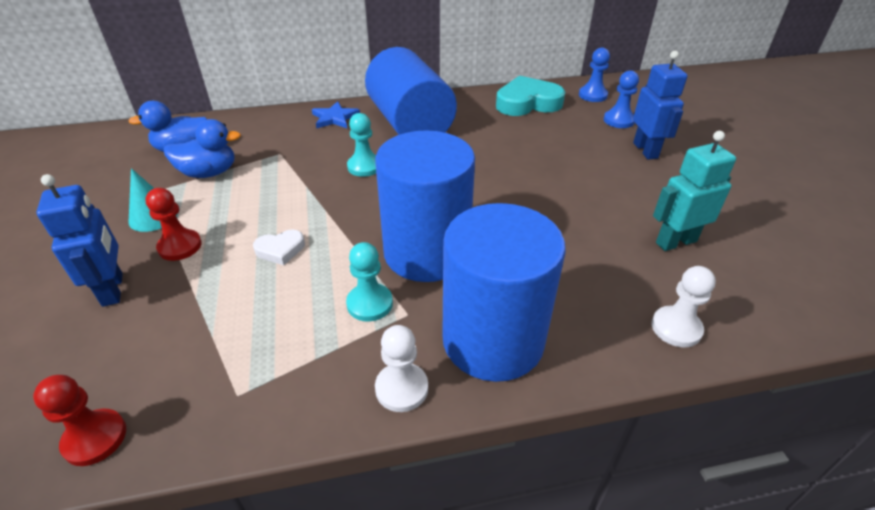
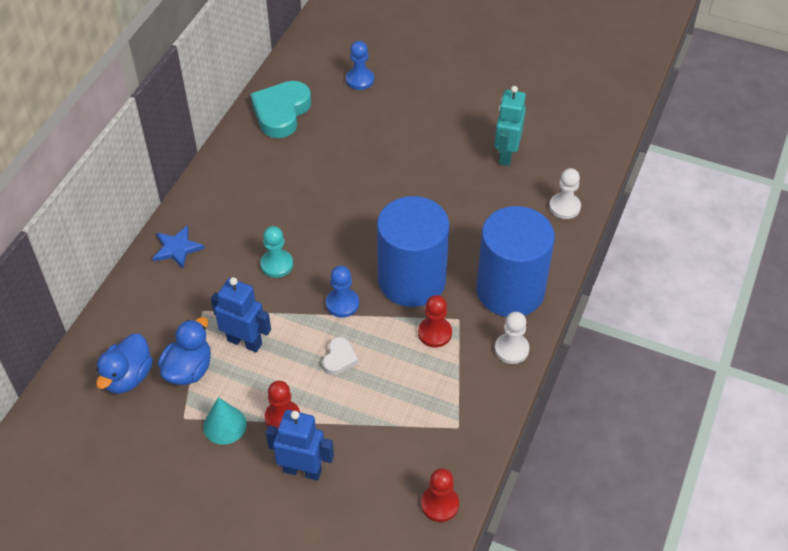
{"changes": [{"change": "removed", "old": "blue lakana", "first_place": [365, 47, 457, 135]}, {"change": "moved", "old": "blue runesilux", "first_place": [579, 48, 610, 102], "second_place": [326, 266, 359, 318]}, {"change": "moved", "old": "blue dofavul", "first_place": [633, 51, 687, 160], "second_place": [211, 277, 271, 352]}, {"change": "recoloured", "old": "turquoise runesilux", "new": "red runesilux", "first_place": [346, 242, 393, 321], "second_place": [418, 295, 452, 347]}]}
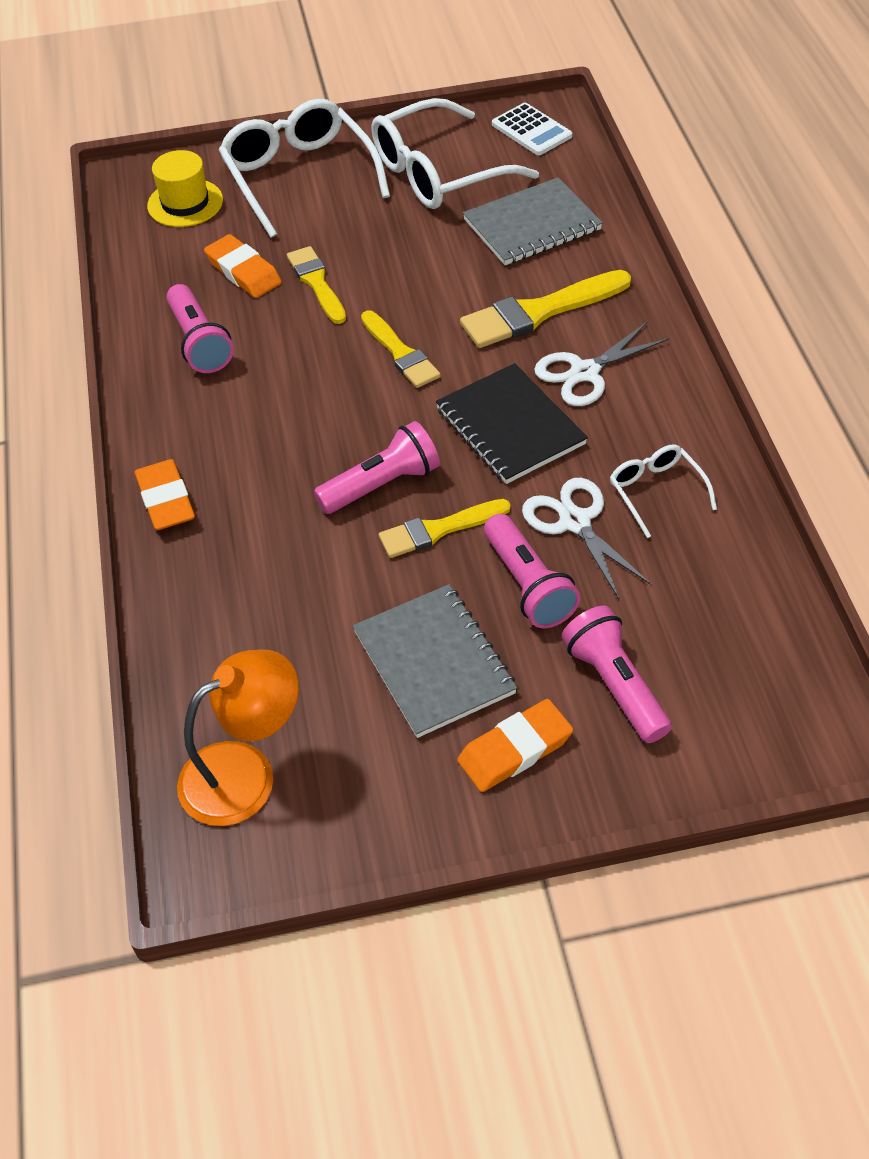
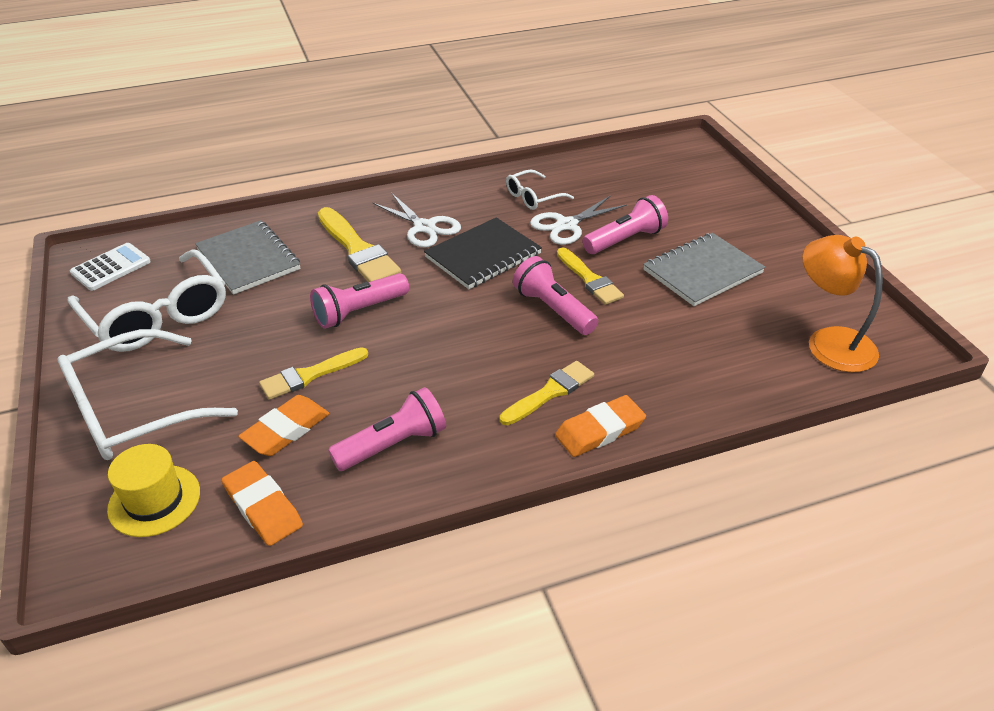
{"changes": [{"change": "moved", "old": "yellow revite", "first_place": [361, 310, 441, 388], "second_place": [500, 361, 594, 425]}, {"change": "moved", "old": "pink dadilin", "first_place": [562, 605, 672, 743], "second_place": [310, 273, 409, 329]}, {"change": "moved", "old": "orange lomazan", "first_place": [457, 699, 573, 792], "second_place": [222, 461, 303, 546]}]}
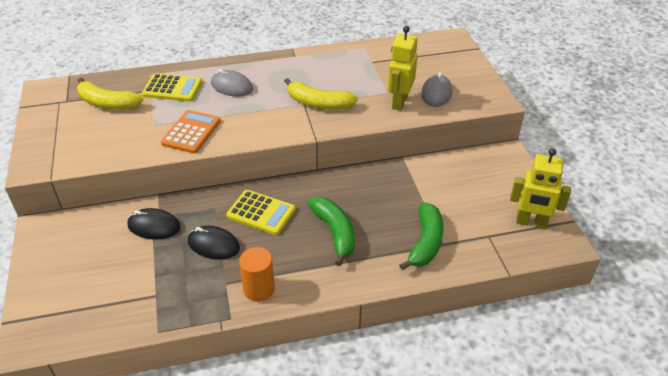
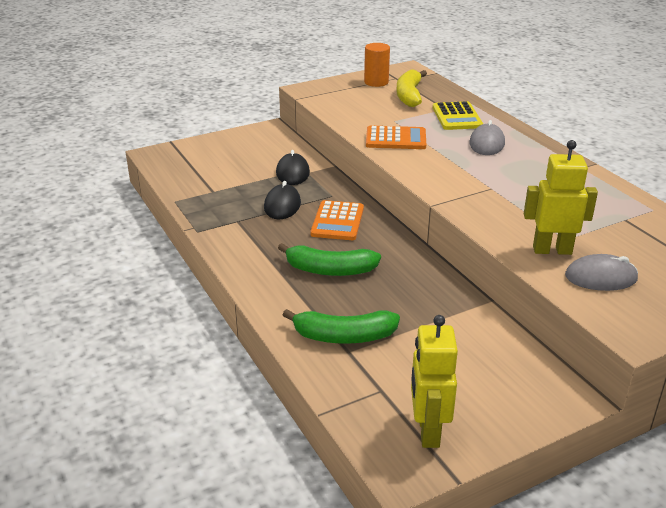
{"changes": [{"change": "removed", "old": "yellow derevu", "first_place": [284, 78, 358, 110]}, {"change": "recoloured", "old": "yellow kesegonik", "new": "orange kesegonik", "first_place": [226, 190, 296, 235], "second_place": [311, 200, 364, 240]}, {"change": "turned", "old": "green derevu", "first_place": [308, 197, 355, 266], "second_place": [278, 243, 381, 276], "degrees": 45}, {"change": "moved", "old": "orange lakana", "first_place": [239, 247, 275, 302], "second_place": [364, 43, 390, 87]}]}
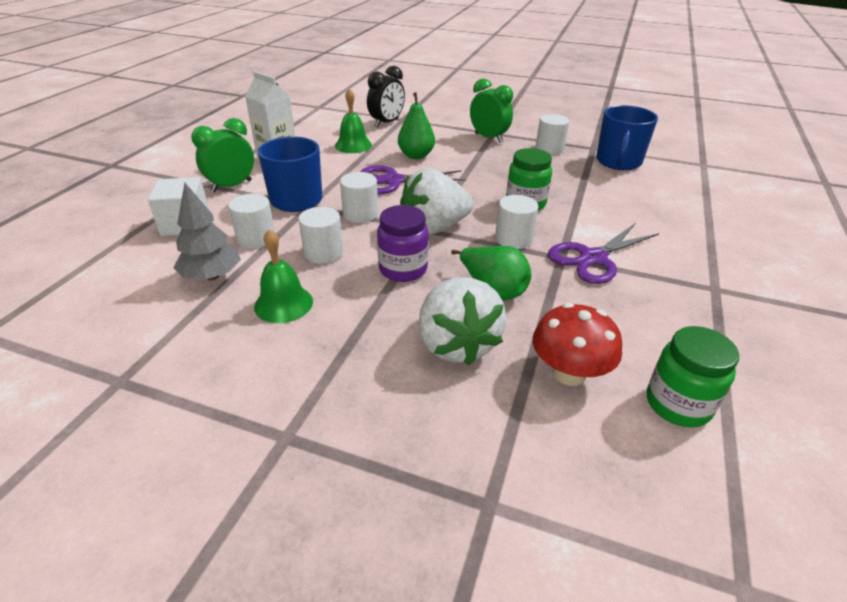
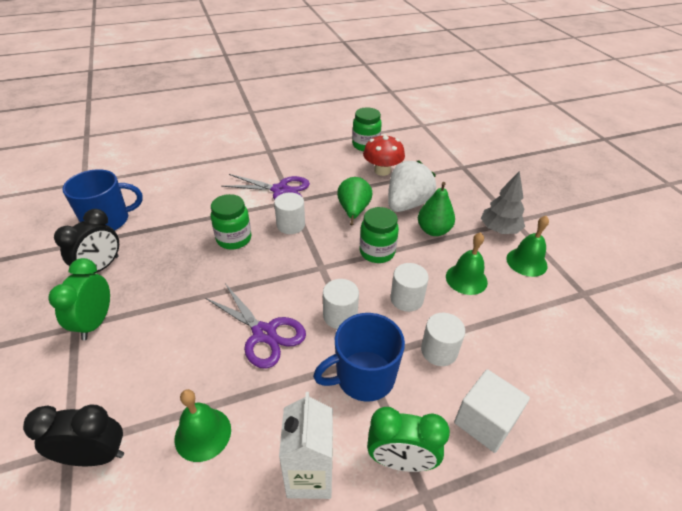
{"changes": [{"change": "moved", "old": "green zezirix", "first_place": [398, 92, 435, 159], "second_place": [418, 182, 455, 236]}, {"change": "replaced", "old": "white lakana", "new": "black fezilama", "first_place": [536, 114, 570, 155], "second_place": [54, 209, 119, 273]}, {"change": "removed", "old": "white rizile", "first_place": [400, 168, 474, 235]}, {"change": "moved", "old": "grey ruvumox", "first_place": [174, 183, 241, 280], "second_place": [481, 171, 525, 234]}, {"change": "recoloured", "old": "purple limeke", "new": "green limeke", "first_place": [377, 205, 429, 282], "second_place": [360, 207, 399, 263]}, {"change": "added", "new": "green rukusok", "second_place": [506, 216, 549, 277]}]}
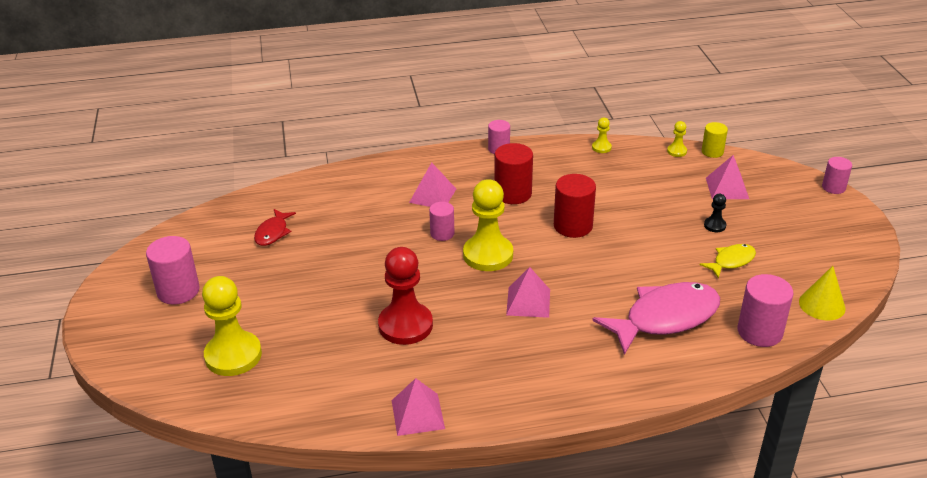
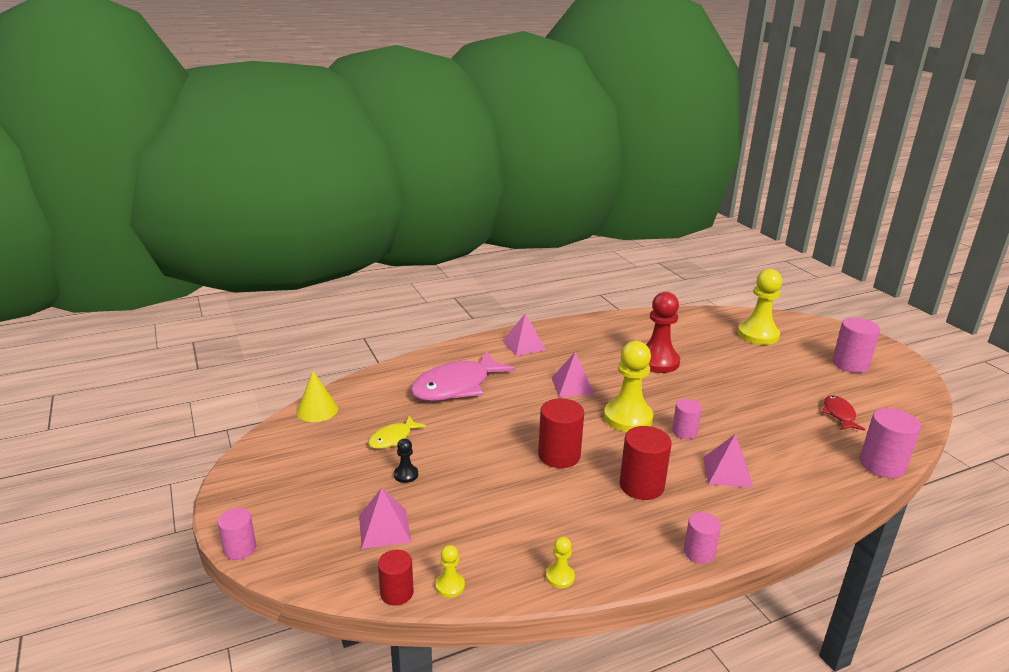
{"changes": [{"change": "recoloured", "old": "yellow lakana", "new": "red lakana", "first_place": [702, 122, 728, 158], "second_place": [378, 550, 414, 606]}, {"change": "moved", "old": "pink lakana", "first_place": [738, 274, 794, 347], "second_place": [860, 408, 921, 478]}, {"change": "moved", "old": "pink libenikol", "first_place": [391, 378, 445, 436], "second_place": [503, 313, 546, 356]}]}
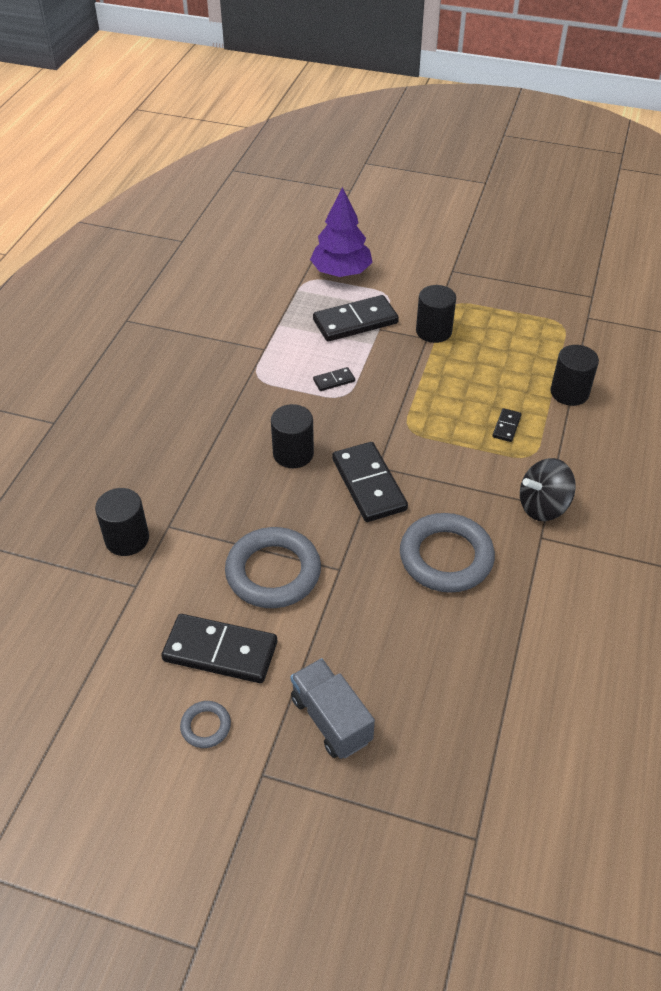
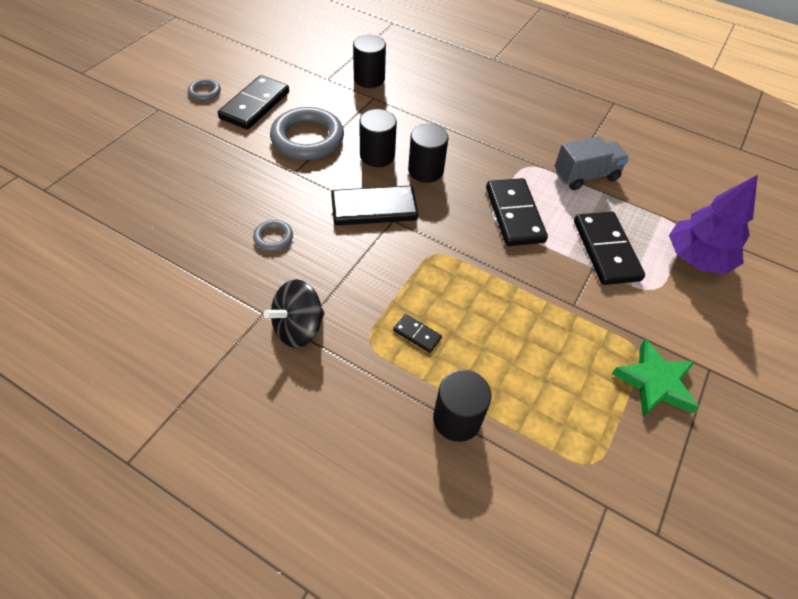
{"changes": [{"change": "moved", "old": "black lakana", "first_place": [416, 285, 456, 343], "second_place": [359, 109, 397, 167]}, {"change": "resized", "old": "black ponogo", "first_place": [313, 367, 355, 391], "second_place": [486, 178, 548, 246], "factor": 2.16}, {"change": "turned", "old": "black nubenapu", "first_place": [520, 458, 576, 521], "second_place": [263, 279, 325, 348], "degrees": -120}, {"change": "resized", "old": "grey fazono", "first_place": [400, 513, 495, 593], "second_place": [253, 220, 293, 251], "factor": 0.47}, {"change": "moved", "old": "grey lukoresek", "first_place": [290, 658, 375, 759], "second_place": [555, 136, 629, 190]}, {"change": "added", "new": "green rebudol", "second_place": [612, 339, 699, 417]}]}
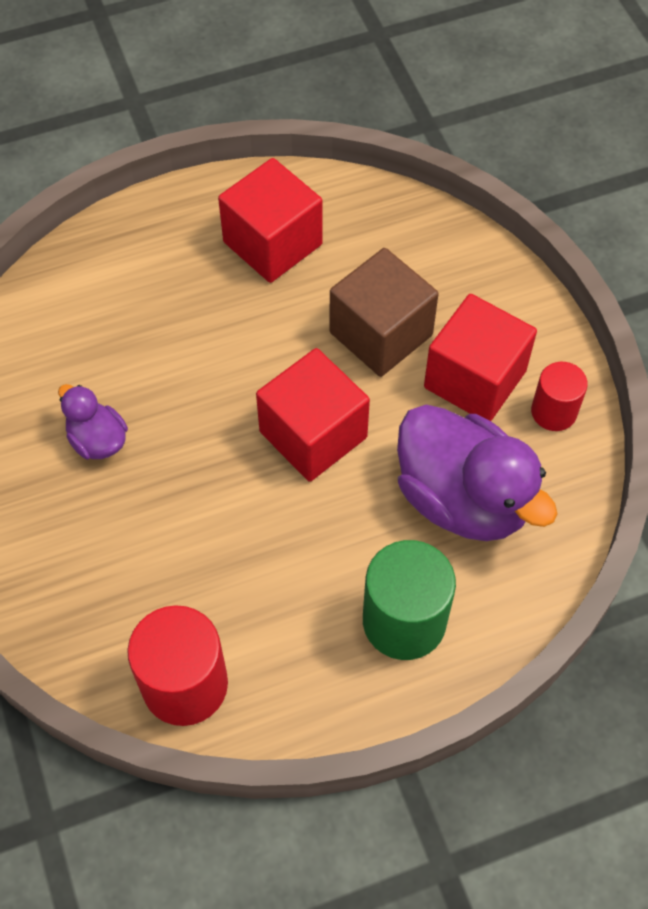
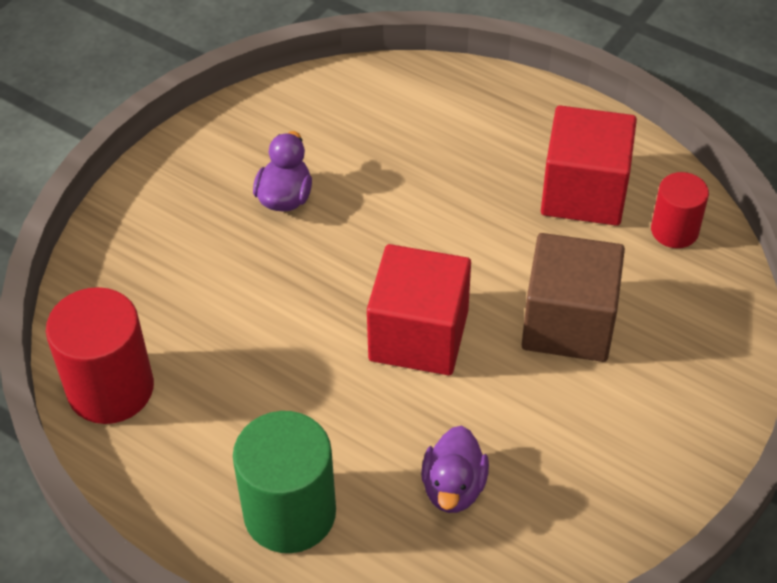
{"changes": [{"change": "removed", "old": "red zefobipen", "first_place": [424, 294, 537, 421]}, {"change": "moved", "old": "red lakana", "first_place": [531, 362, 588, 431], "second_place": [651, 172, 709, 248]}, {"change": "resized", "old": "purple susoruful", "first_place": [397, 405, 558, 541], "second_place": [421, 426, 489, 513], "factor": 0.5}]}
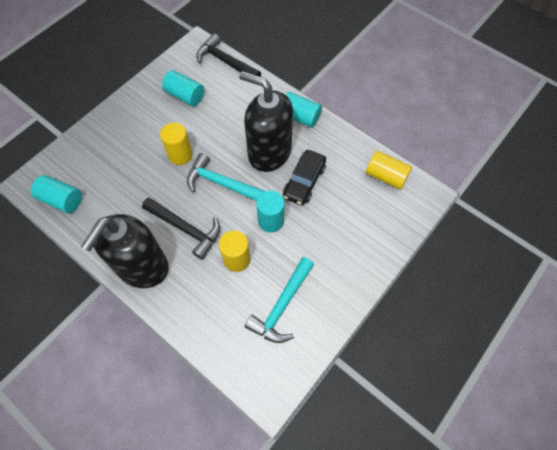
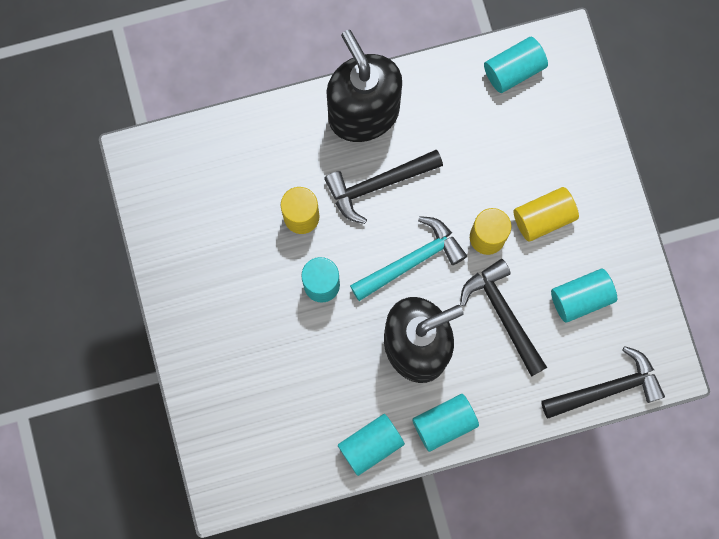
{"changes": [{"change": "removed", "old": "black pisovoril", "first_place": [283, 150, 326, 205]}, {"change": "moved", "old": "yellow lakana", "first_place": [366, 151, 412, 190], "second_place": [514, 187, 579, 242]}, {"change": "removed", "old": "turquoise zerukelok", "first_place": [245, 257, 314, 343]}, {"change": "added", "new": "black zerukelok", "second_place": [460, 259, 547, 377]}, {"change": "added", "new": "turquoise lakana", "second_place": [338, 414, 405, 476]}]}
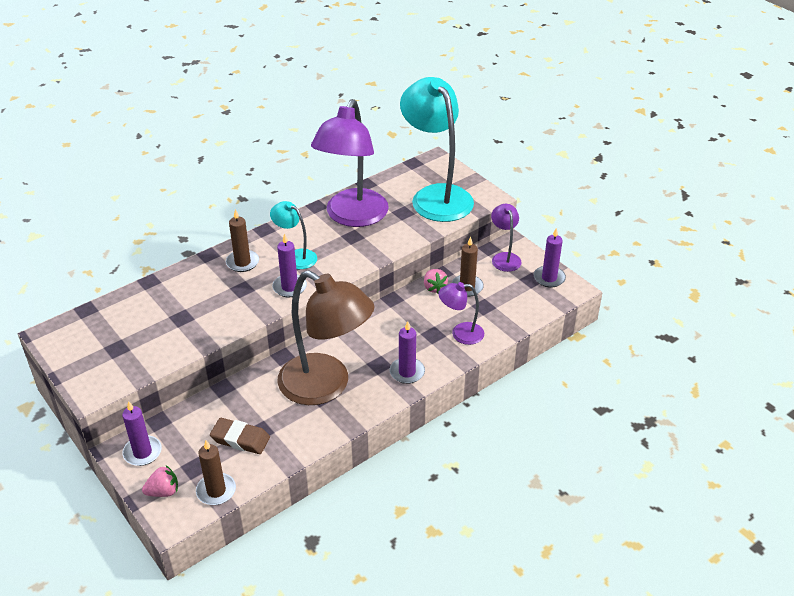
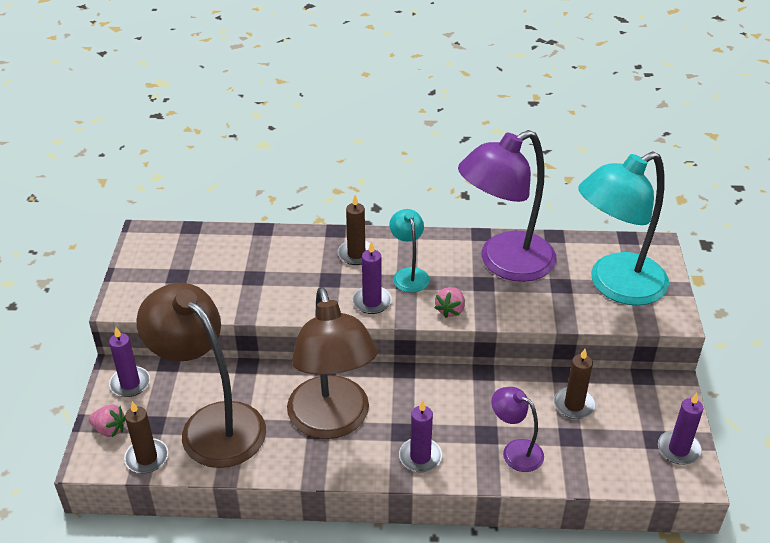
{"changes": [{"change": "turned", "old": "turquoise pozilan", "first_place": [400, 77, 474, 222], "second_place": [578, 151, 669, 306], "degrees": -135}, {"change": "removed", "old": "purple pozilan", "first_place": [491, 204, 522, 272]}, {"change": "moved", "old": "pink rizile", "first_place": [424, 269, 448, 294], "second_place": [435, 287, 465, 318]}, {"change": "replaced", "old": "brown lomazan", "new": "brown pozilan", "first_place": [210, 418, 270, 454], "second_place": [136, 283, 266, 468]}]}
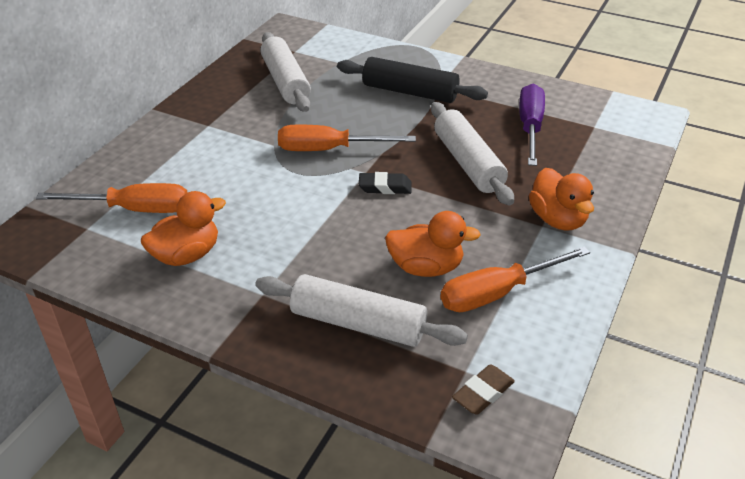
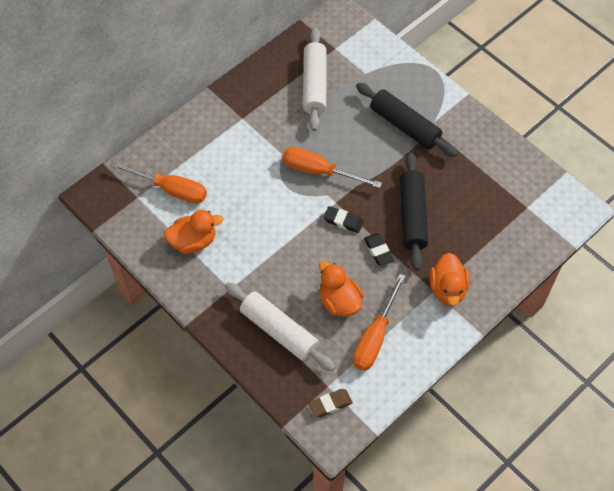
{"changes": [{"change": "removed", "old": "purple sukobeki", "first_place": [519, 84, 545, 166]}, {"change": "recoloured", "old": "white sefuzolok", "new": "black sefuzolok", "first_place": [431, 102, 514, 205], "second_place": [400, 152, 428, 271]}, {"change": "turned", "old": "orange susoruful", "first_place": [385, 211, 481, 277], "second_place": [319, 261, 364, 317], "degrees": -150}, {"change": "turned", "old": "orange sukobeki", "first_place": [441, 247, 590, 312], "second_place": [353, 274, 406, 371], "degrees": -60}, {"change": "added", "new": "black lomazan", "second_place": [364, 233, 394, 266]}]}
